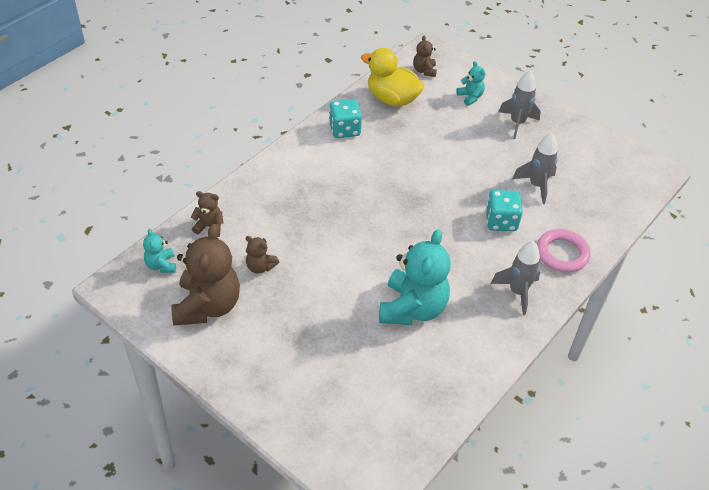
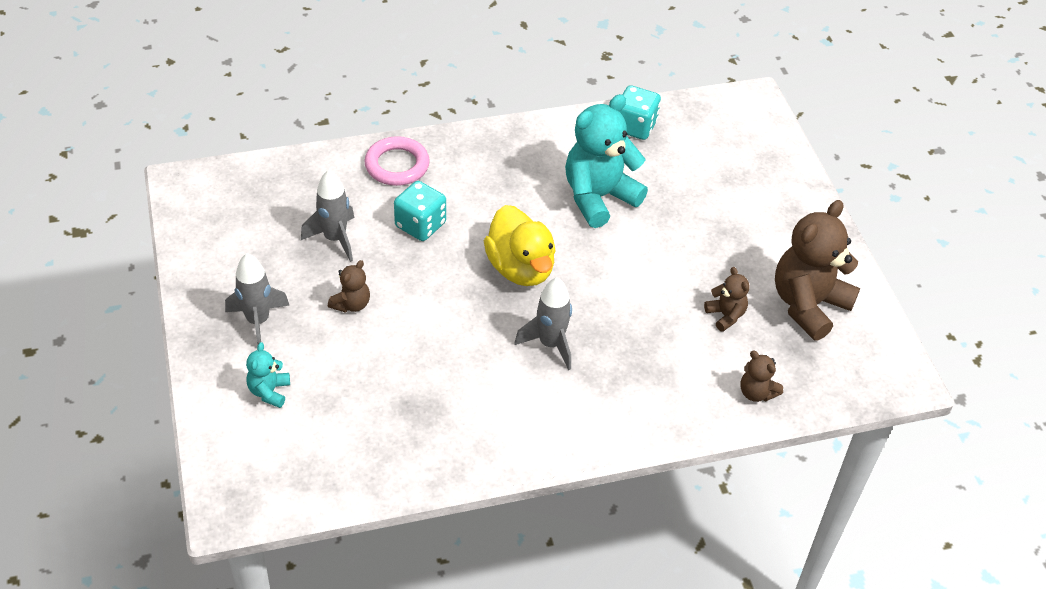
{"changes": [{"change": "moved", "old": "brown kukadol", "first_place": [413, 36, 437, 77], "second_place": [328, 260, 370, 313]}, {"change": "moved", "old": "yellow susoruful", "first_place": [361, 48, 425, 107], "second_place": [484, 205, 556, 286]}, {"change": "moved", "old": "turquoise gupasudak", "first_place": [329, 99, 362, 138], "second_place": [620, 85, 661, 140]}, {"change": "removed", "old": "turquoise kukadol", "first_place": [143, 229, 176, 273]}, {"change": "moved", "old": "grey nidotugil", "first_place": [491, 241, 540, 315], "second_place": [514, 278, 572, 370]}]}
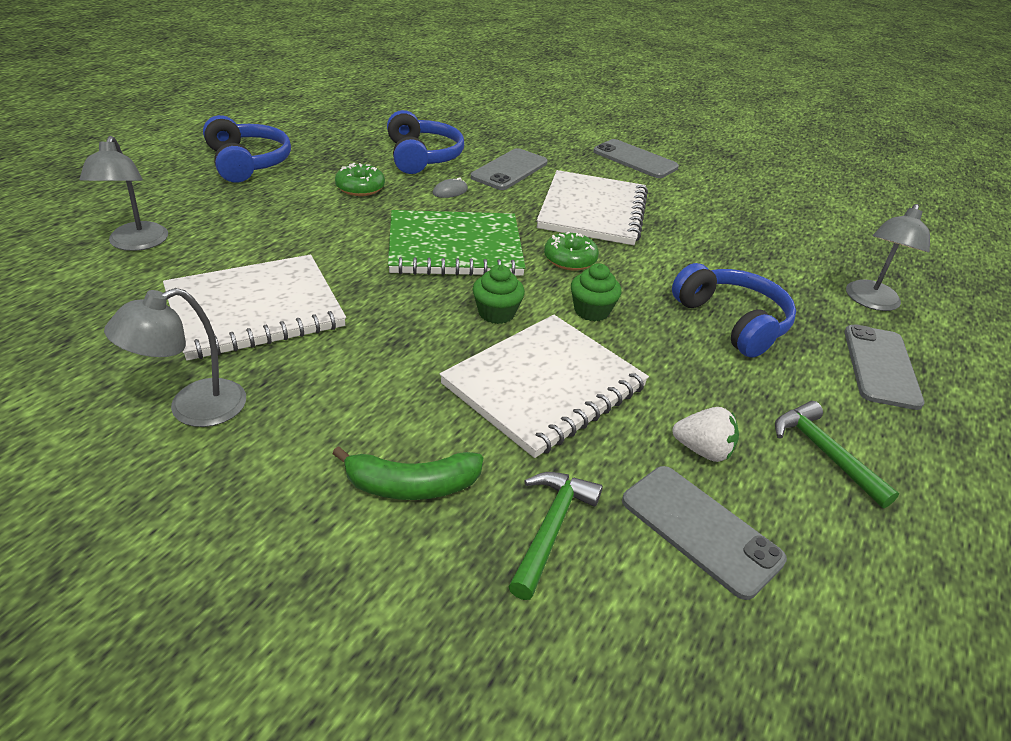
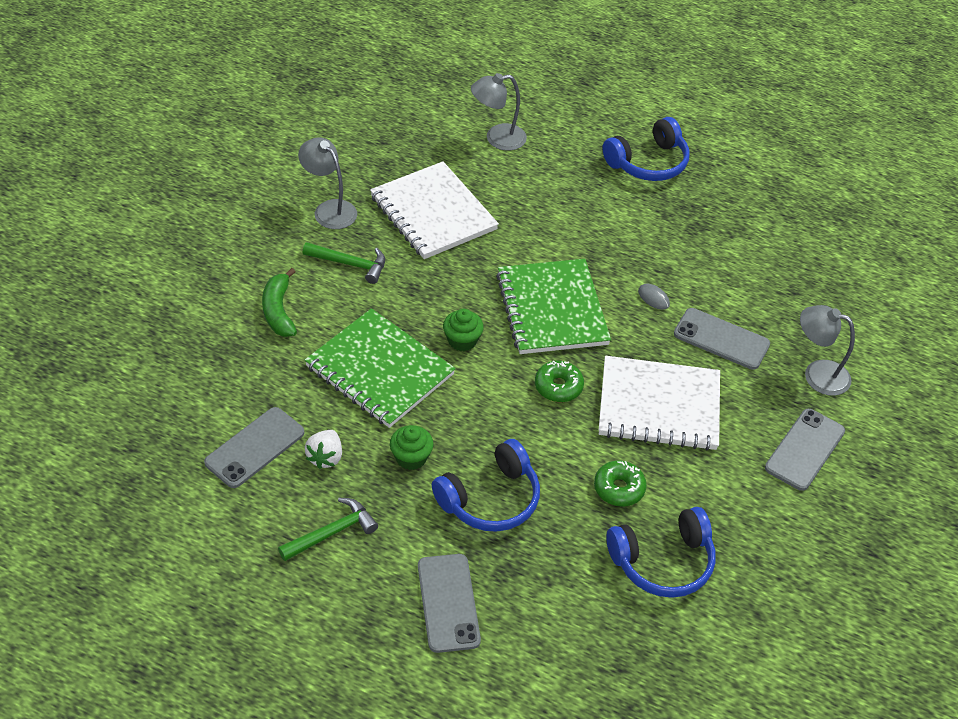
{"changes": [{"change": "moved", "old": "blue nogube", "first_place": [387, 110, 464, 174], "second_place": [606, 507, 716, 598]}, {"change": "moved", "old": "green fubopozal", "first_place": [335, 163, 385, 196], "second_place": [594, 460, 647, 507]}, {"change": "moved", "old": "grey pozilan", "first_place": [846, 204, 930, 311], "second_place": [800, 305, 855, 396]}, {"change": "moved", "old": "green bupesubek", "first_place": [571, 263, 622, 321], "second_place": [390, 425, 434, 470]}, {"change": "recoloured", "old": "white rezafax", "new": "green rezafax", "first_place": [440, 315, 649, 458], "second_place": [305, 308, 456, 428]}, {"change": "turned", "old": "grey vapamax", "first_place": [844, 324, 925, 410], "second_place": [418, 554, 481, 653], "degrees": 75}, {"change": "moved", "old": "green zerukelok", "first_place": [508, 472, 603, 600], "second_place": [303, 242, 385, 284]}]}
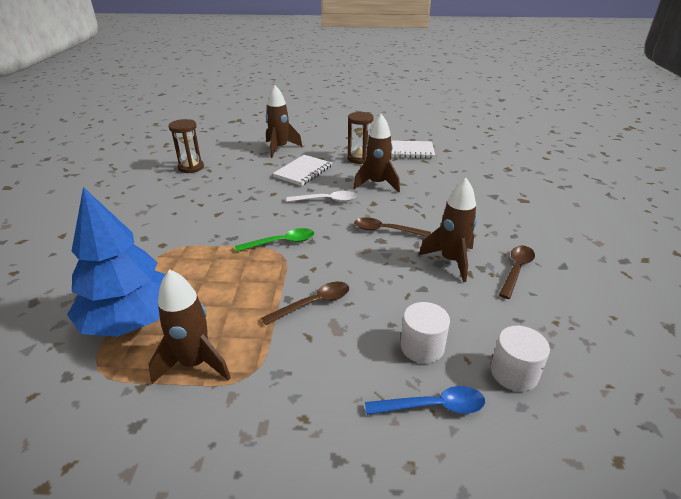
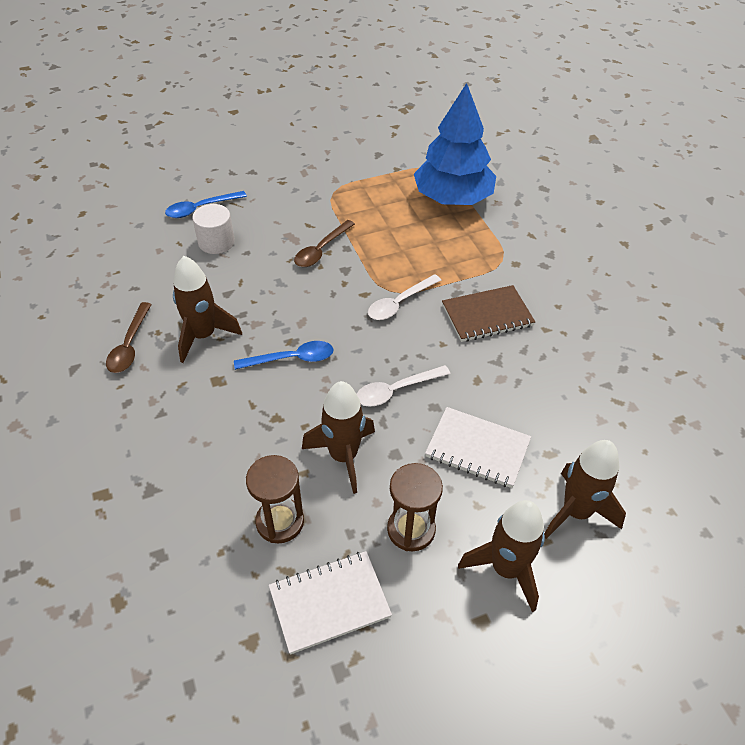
{"changes": [{"change": "moved", "old": "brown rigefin", "first_place": [168, 119, 204, 173], "second_place": [246, 455, 304, 543]}, {"change": "turned", "old": "white rezafax", "first_place": [272, 155, 332, 186], "second_place": [425, 407, 531, 488], "degrees": -75}, {"change": "recoloured", "old": "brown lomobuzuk", "new": "blue lomobuzuk", "first_place": [354, 217, 431, 237], "second_place": [234, 341, 333, 370]}, {"change": "recoloured", "old": "green lomobuzuk", "new": "white lomobuzuk", "first_place": [235, 228, 314, 252], "second_place": [368, 274, 441, 320]}, {"change": "moved", "old": "brown nidotugil", "first_place": [149, 269, 231, 384], "second_place": [458, 500, 545, 612]}, {"change": "removed", "old": "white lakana", "first_place": [490, 326, 550, 392]}, {"change": "added", "new": "brown rezafax", "second_place": [442, 285, 535, 342]}]}
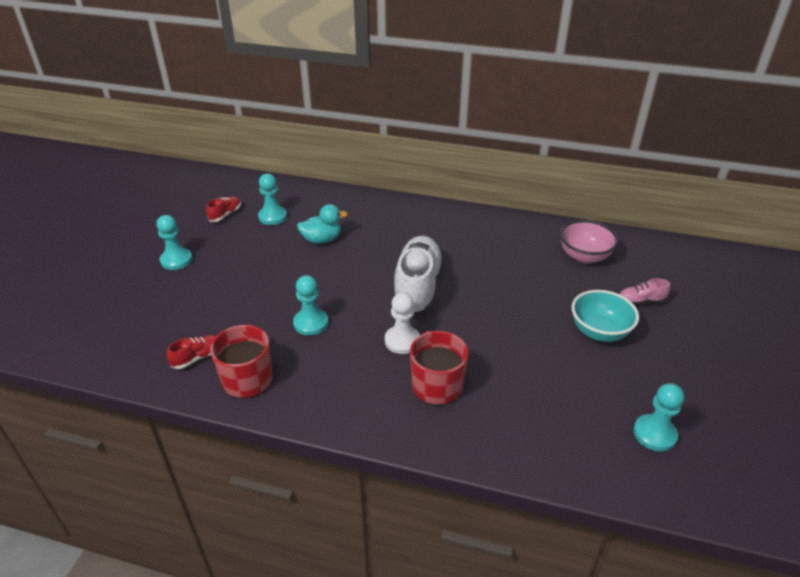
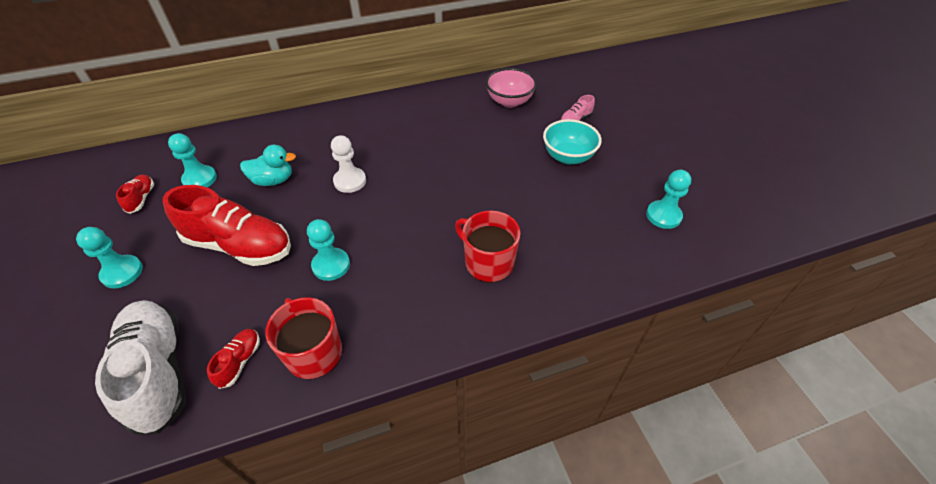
{"changes": [{"change": "turned", "old": "turquoise susoruful", "first_place": [297, 204, 348, 244], "second_place": [240, 145, 296, 186], "degrees": 45}, {"change": "moved", "old": "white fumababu", "first_place": [393, 236, 444, 316], "second_place": [95, 300, 186, 435]}, {"change": "moved", "old": "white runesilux", "first_place": [385, 292, 420, 354], "second_place": [331, 135, 366, 193]}, {"change": "added", "new": "red fumababu", "second_place": [163, 185, 291, 266]}]}
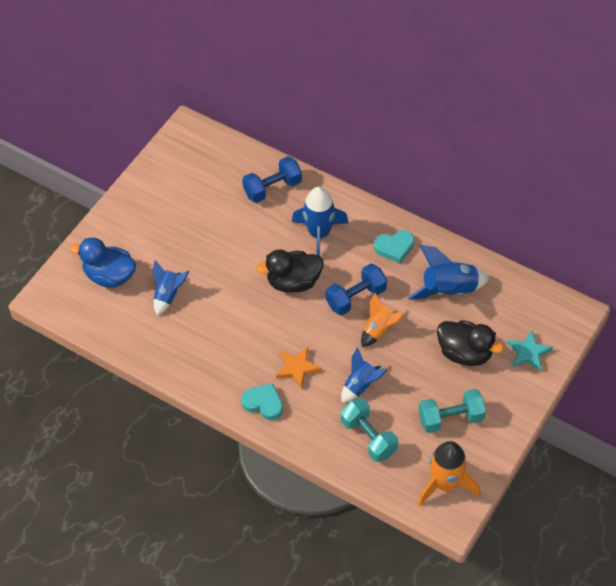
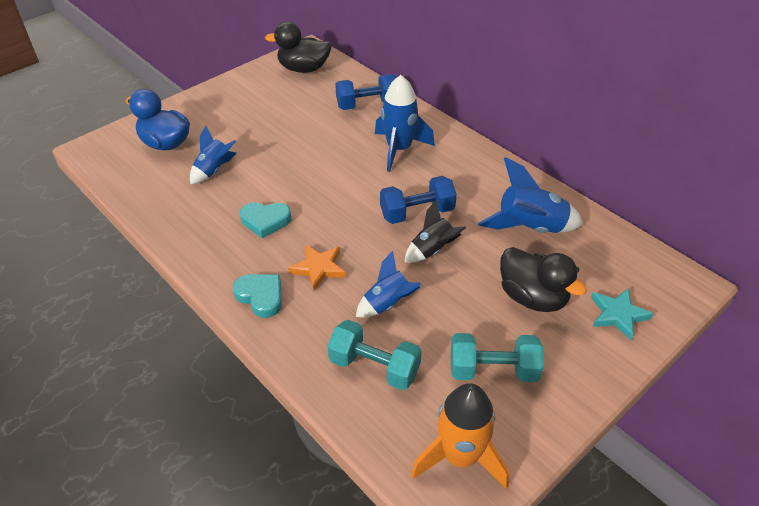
{"changes": [{"change": "moved", "old": "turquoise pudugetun", "first_place": [374, 230, 414, 263], "second_place": [240, 202, 291, 239]}, {"change": "moved", "old": "black susoruful", "first_place": [256, 249, 323, 292], "second_place": [265, 22, 332, 73]}, {"change": "recoloured", "old": "orange nidotugil", "new": "black nidotugil", "first_place": [361, 293, 405, 347], "second_place": [405, 200, 466, 263]}, {"change": "turned", "old": "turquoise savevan", "first_place": [341, 398, 398, 462], "second_place": [327, 320, 422, 390], "degrees": -45}]}
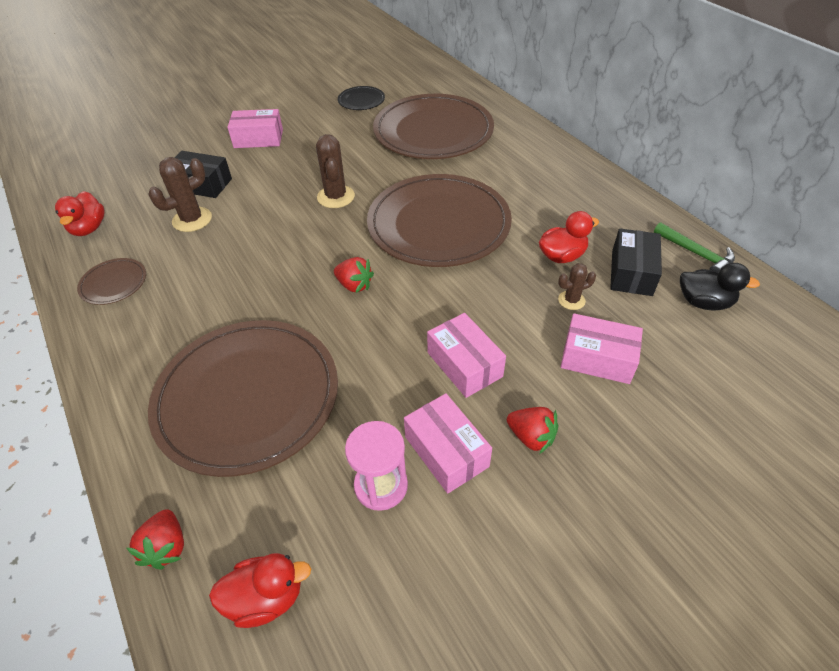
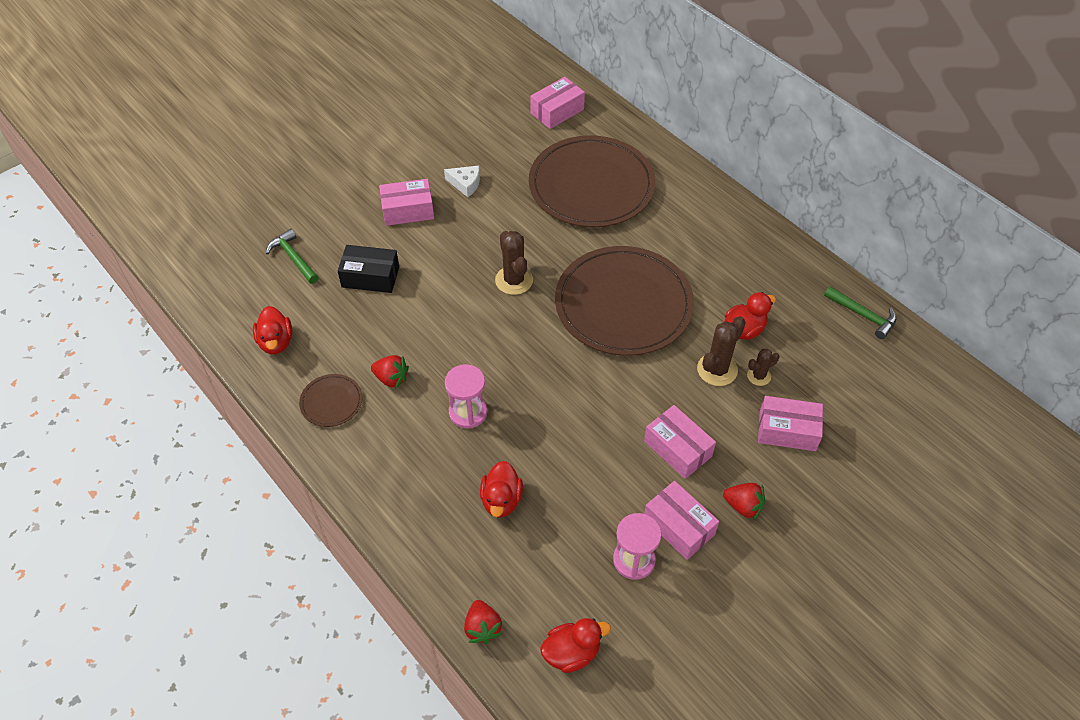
{"changes": [{"change": "removed", "old": "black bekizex", "first_place": [338, 86, 385, 110]}, {"change": "moved", "old": "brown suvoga", "first_place": [148, 157, 212, 232], "second_place": [697, 316, 746, 386]}, {"change": "removed", "old": "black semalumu", "first_place": [610, 228, 662, 296]}, {"change": "moved", "old": "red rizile", "first_place": [334, 257, 374, 293], "second_place": [371, 355, 409, 389]}, {"change": "removed", "old": "black susoruful", "first_place": [680, 263, 760, 311]}, {"change": "replaced", "old": "brown bekizex", "new": "red susoruful", "first_place": [148, 320, 338, 477], "second_place": [480, 461, 523, 518]}, {"change": "added", "new": "pink semalumu", "second_place": [530, 77, 585, 129]}, {"change": "added", "new": "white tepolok", "second_place": [444, 166, 480, 197]}, {"change": "added", "new": "green zerukelok", "second_place": [266, 229, 319, 284]}, {"change": "added", "new": "pink rigefin", "second_place": [445, 364, 487, 429]}]}
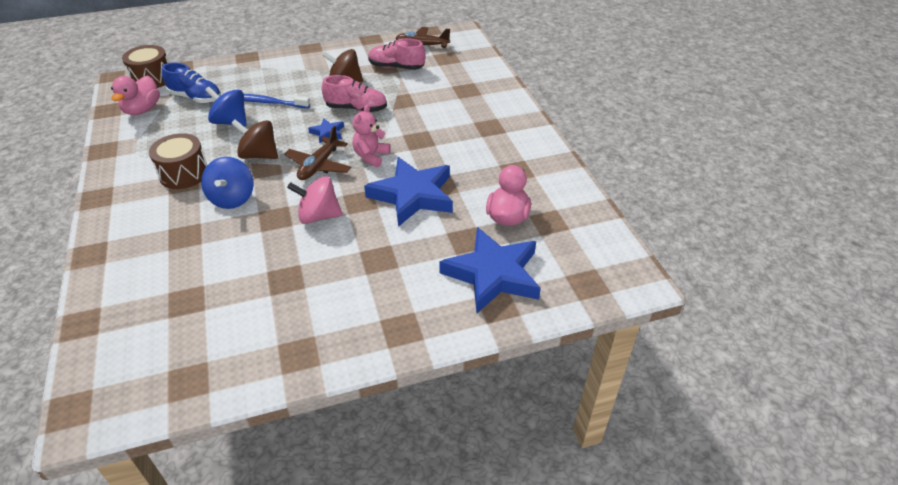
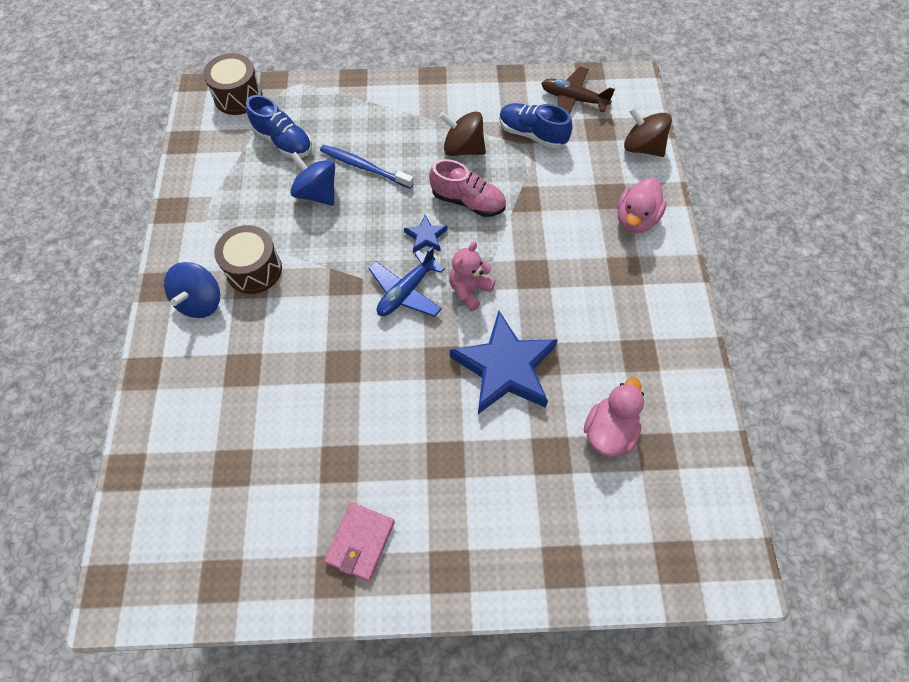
{"changes": [{"change": "recoloured", "old": "pink fumababu", "new": "blue fumababu", "first_place": [368, 38, 425, 70], "second_place": [499, 103, 573, 149]}, {"change": "moved", "old": "pink susoruful", "first_place": [111, 76, 160, 115], "second_place": [617, 178, 667, 234]}, {"change": "moved", "old": "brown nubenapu", "first_place": [231, 120, 278, 159], "second_place": [624, 107, 672, 157]}, {"change": "recoloured", "old": "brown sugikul", "new": "blue sugikul", "first_place": [284, 126, 352, 180], "second_place": [368, 246, 445, 317]}, {"change": "moved", "old": "blue nubenapu", "first_place": [201, 157, 254, 209], "second_place": [164, 262, 220, 318]}, {"change": "removed", "old": "pink nubenapu", "first_place": [287, 176, 342, 224]}, {"change": "removed", "old": "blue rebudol", "first_place": [439, 227, 541, 313]}, {"change": "added", "new": "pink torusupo", "second_place": [324, 502, 395, 581]}]}
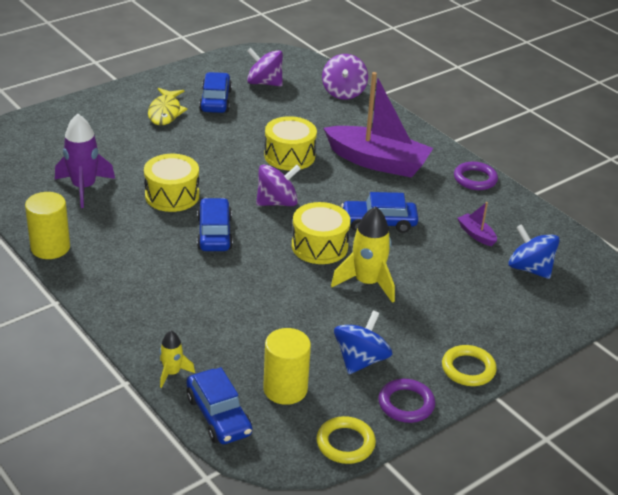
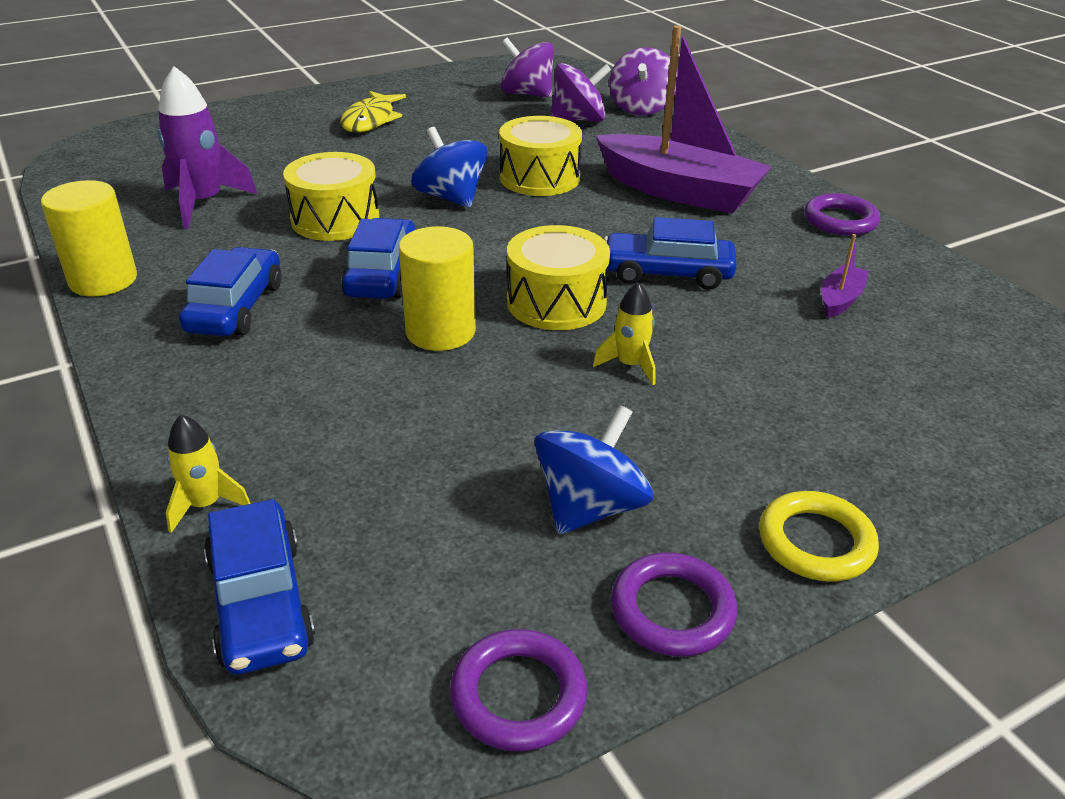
{"changes": [{"change": "moved", "old": "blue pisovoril", "first_place": [199, 72, 232, 113], "second_place": [179, 247, 281, 336]}, {"change": "moved", "old": "purple nubenapu", "first_place": [256, 165, 301, 206], "second_place": [551, 63, 611, 122]}, {"change": "turned", "old": "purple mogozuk", "first_place": [457, 202, 497, 246], "second_place": [821, 234, 869, 318], "degrees": 60}, {"change": "resized", "old": "yellow nidotugil", "first_place": [331, 206, 395, 303], "second_place": [593, 283, 656, 385], "factor": 0.55}, {"change": "moved", "old": "blue nubenapu", "first_place": [509, 224, 560, 279], "second_place": [411, 127, 488, 208]}, {"change": "moved", "old": "yellow lakana", "first_place": [263, 328, 311, 405], "second_place": [399, 226, 476, 351]}, {"change": "recoloured", "old": "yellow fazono", "new": "purple fazono", "first_place": [317, 416, 376, 464], "second_place": [450, 629, 588, 751]}]}
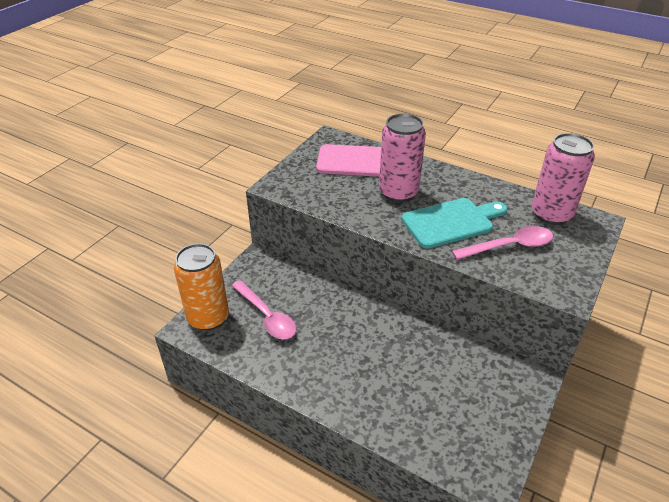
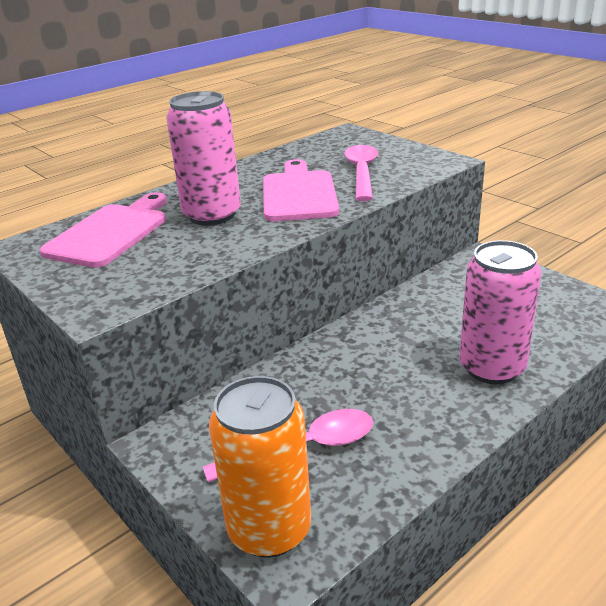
{"changes": [{"change": "moved", "old": "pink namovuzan", "first_place": [532, 133, 595, 225], "second_place": [459, 240, 542, 384]}, {"change": "recoloured", "old": "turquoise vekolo", "new": "pink vekolo", "first_place": [401, 198, 507, 249], "second_place": [263, 159, 339, 221]}]}
